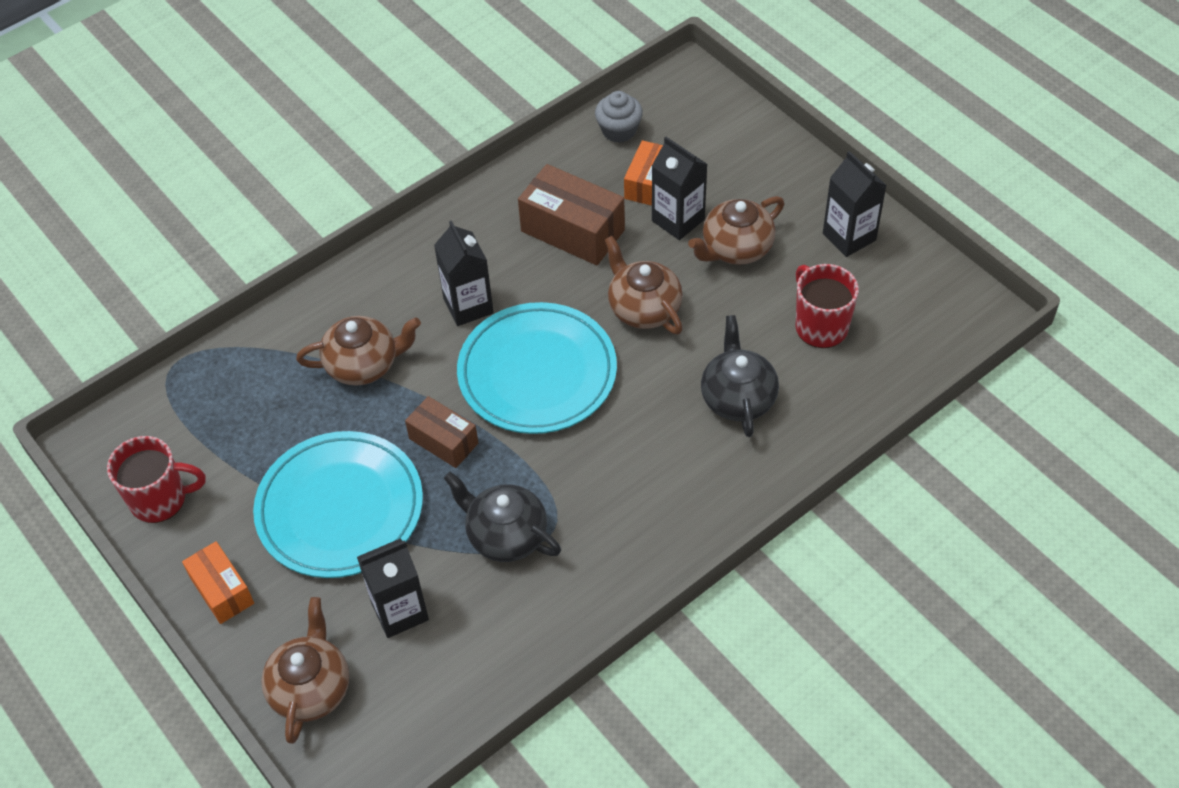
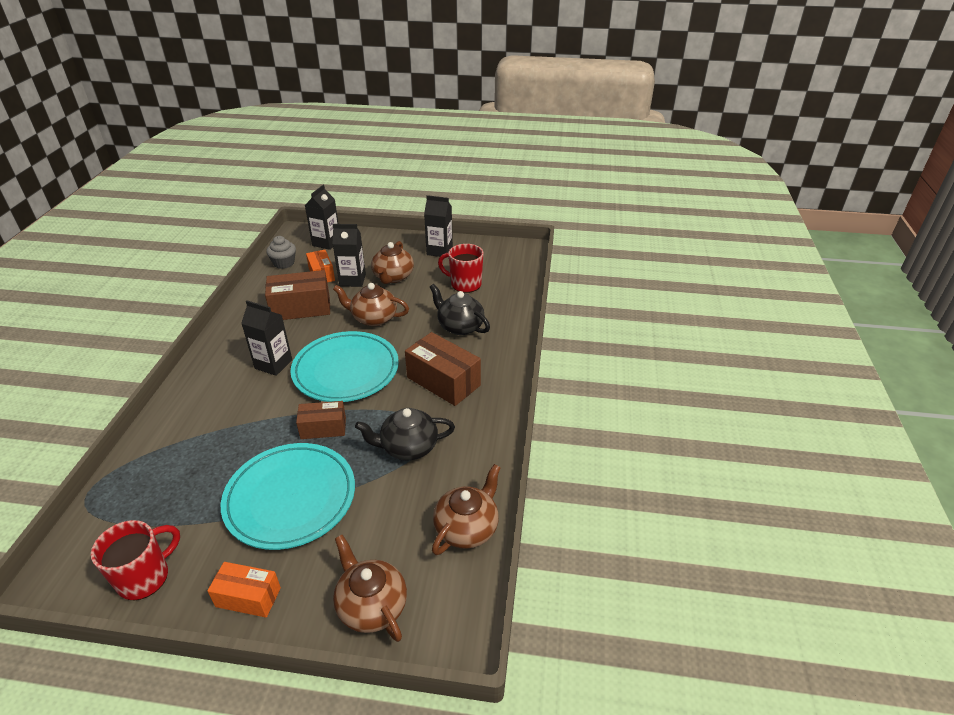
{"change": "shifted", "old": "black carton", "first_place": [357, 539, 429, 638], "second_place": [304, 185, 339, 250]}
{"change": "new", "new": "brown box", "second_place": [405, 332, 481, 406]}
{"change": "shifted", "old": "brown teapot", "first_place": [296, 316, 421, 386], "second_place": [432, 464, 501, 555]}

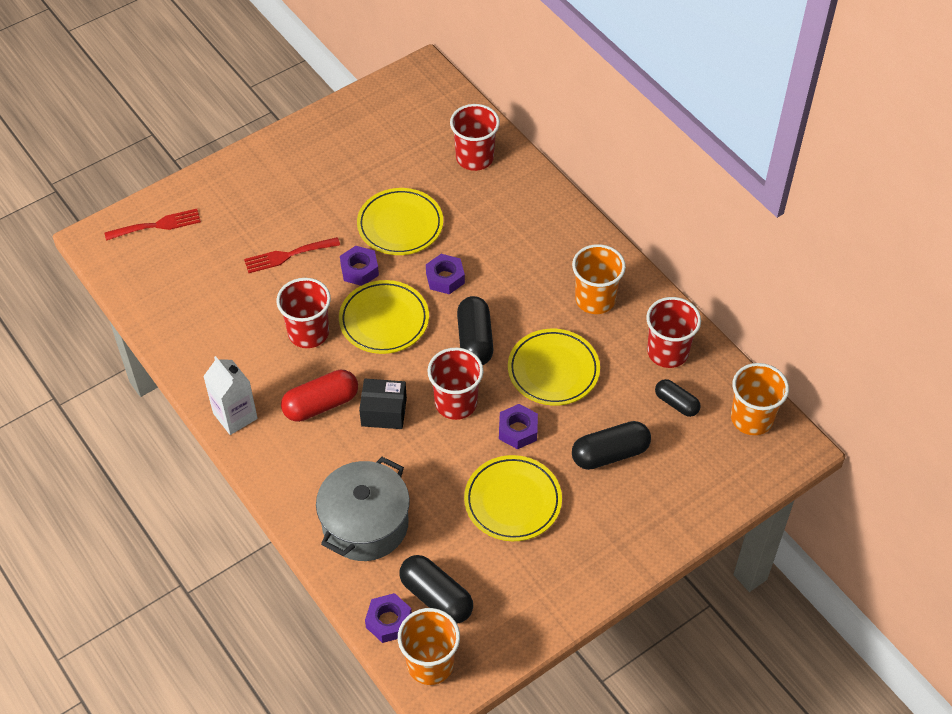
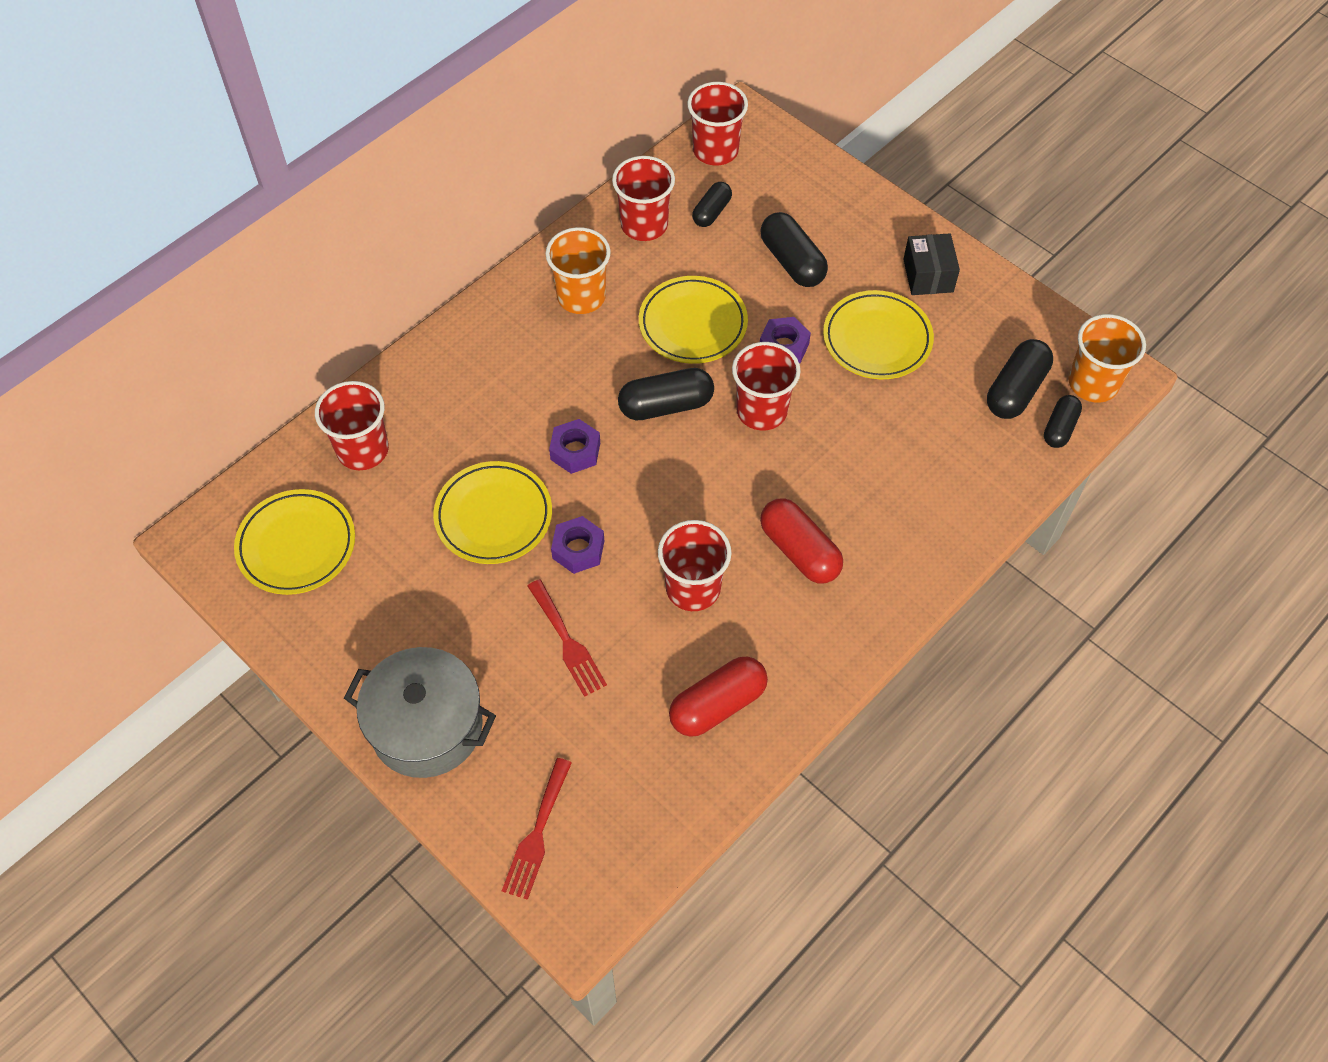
{"change": "shifted", "old": "yellow plate", "first_place": [339, 280, 429, 354], "second_place": [234, 489, 355, 595]}
{"change": "shifted", "old": "grey pot", "first_place": [316, 457, 410, 561], "second_place": [344, 647, 496, 778]}
{"change": "rotated", "old": "red fork", "first_place": [104, 209, 201, 241], "second_place": [502, 758, 572, 900], "degrees": -135}
{"change": "new", "new": "red capsule", "second_place": [669, 657, 768, 737]}
{"change": "repainted", "old": "orange cup", "new": "red cup", "first_place": [731, 363, 789, 435], "second_place": [687, 82, 748, 166]}
{"change": "shifted", "old": "black box", "first_place": [359, 379, 407, 429], "second_place": [903, 233, 960, 295]}
{"change": "swapped", "old": "purple nut", "new": "black capsule", "first_place": [365, 593, 412, 643], "second_place": [1044, 395, 1082, 448]}
{"change": "gone", "old": "white carton", "first_place": [203, 356, 258, 435]}

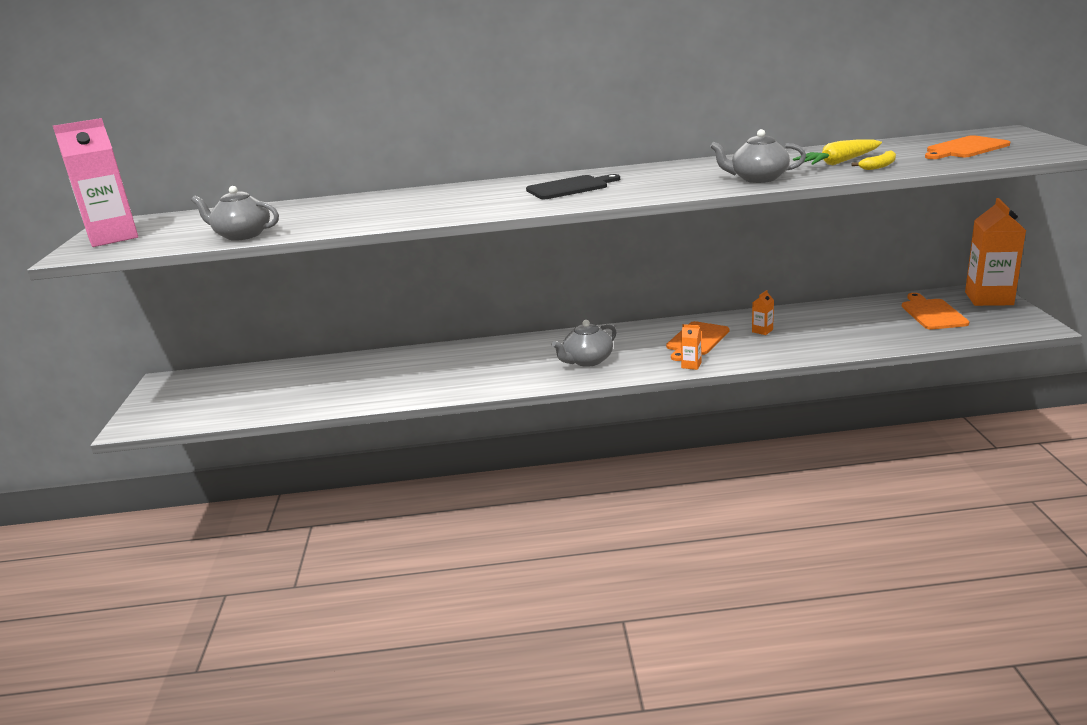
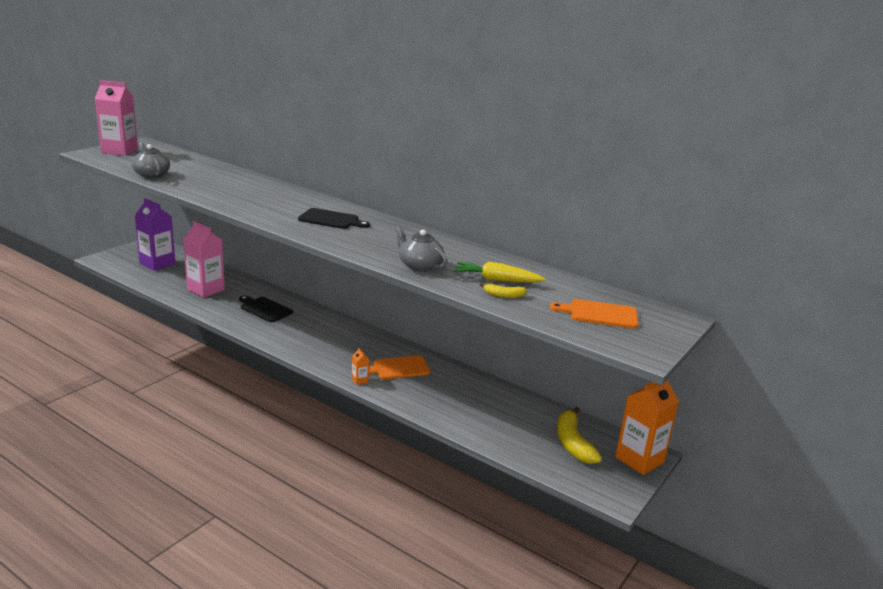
{"change": "new", "new": "purple carton", "second_place": [135, 198, 175, 271]}
{"change": "new", "new": "pink carton", "second_place": [183, 221, 225, 298]}
{"change": "new", "new": "black cutting board", "second_place": [239, 296, 293, 322]}
{"change": "swapped", "old": "orange cutting board", "new": "yellow banana", "first_place": [902, 293, 969, 329], "second_place": [557, 407, 602, 464]}
{"change": "gone", "old": "grey teapot", "first_place": [552, 320, 616, 367]}
{"change": "gone", "old": "orange carton", "first_place": [752, 290, 774, 335]}

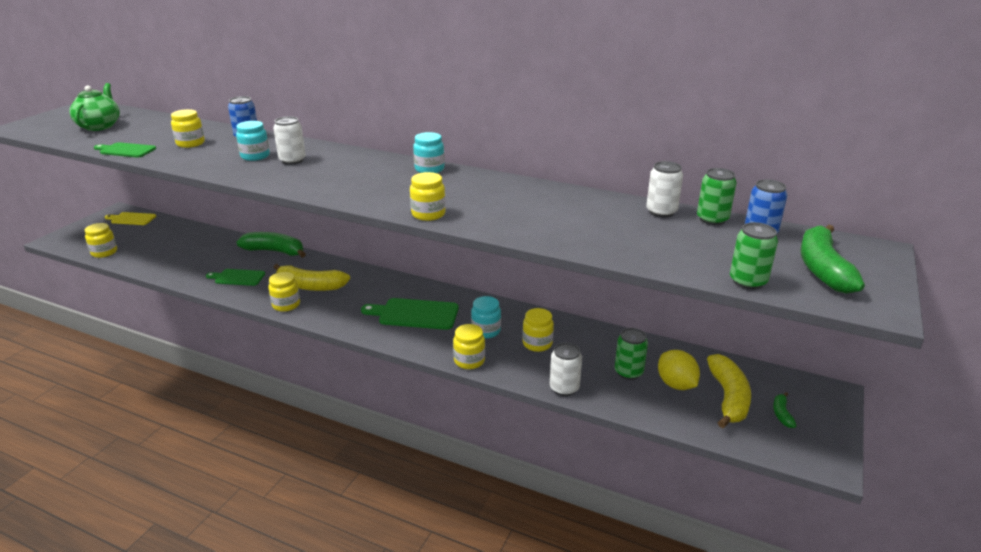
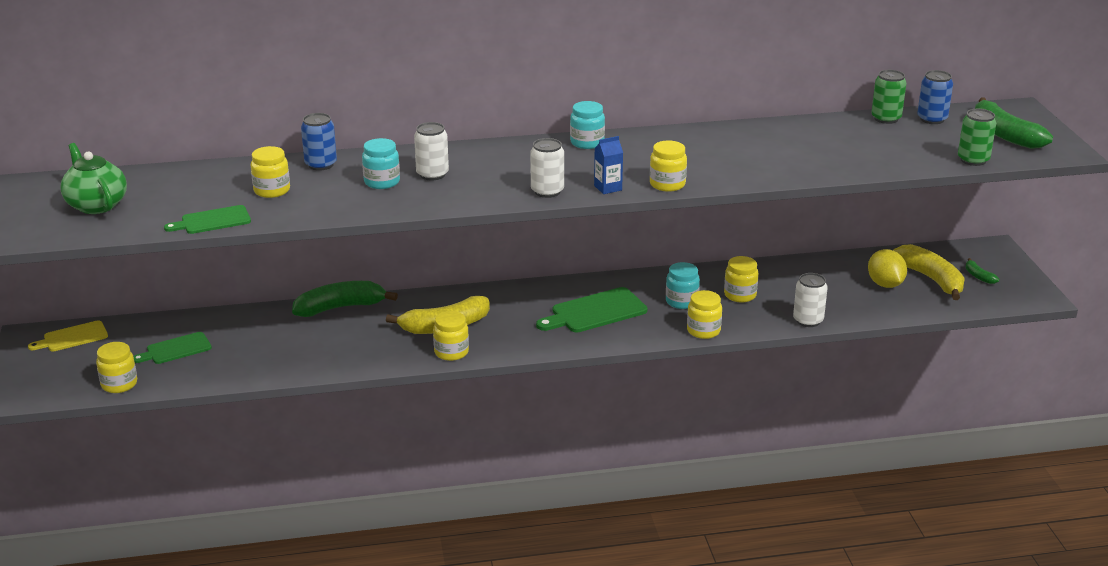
{"change": "shifted", "old": "green cutting board", "first_place": [206, 269, 265, 286], "second_place": [133, 332, 212, 364]}
{"change": "shifted", "old": "white can", "first_place": [646, 161, 683, 217], "second_place": [530, 138, 564, 198]}
{"change": "new", "new": "blue carton", "second_place": [594, 136, 623, 194]}
{"change": "rotated", "old": "yellow lemon", "first_place": [658, 350, 700, 390], "second_place": [868, 249, 907, 288], "degrees": 45}
{"change": "gone", "old": "green can", "first_place": [615, 328, 648, 380]}

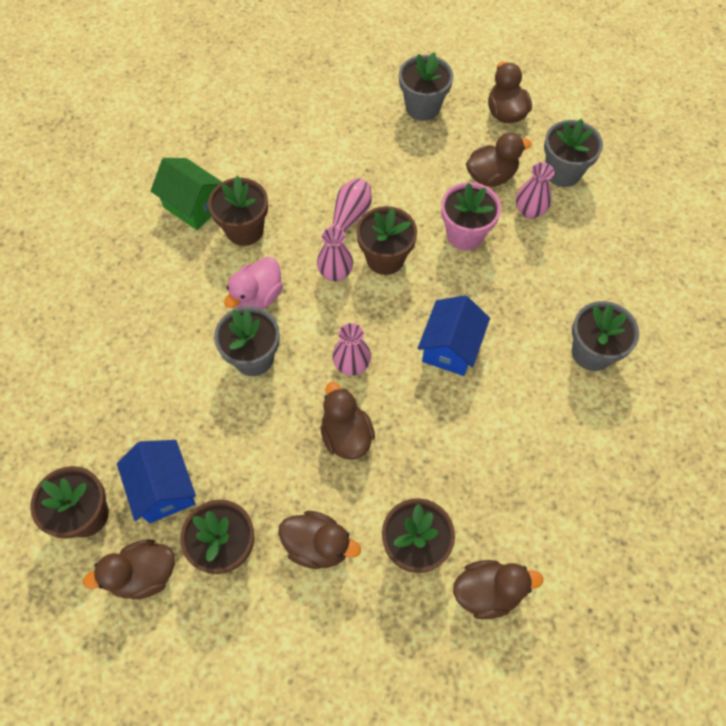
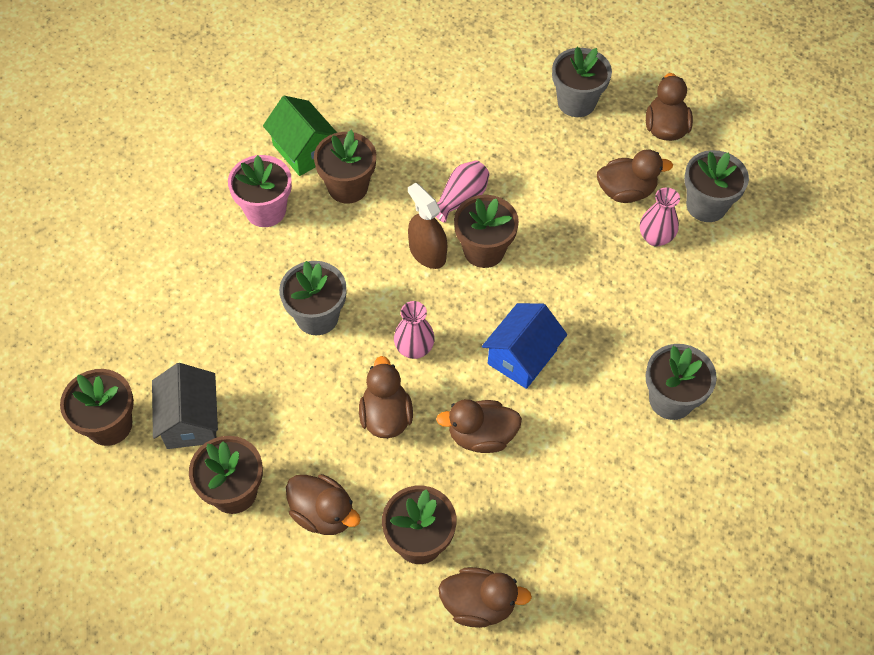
{"change": "repainted", "old": "blue house", "new": "grey house", "first_place": [117, 440, 196, 523], "second_place": [152, 363, 218, 449]}
{"change": "shifted", "old": "pink flower pot", "first_place": [441, 182, 501, 250], "second_place": [228, 155, 292, 227]}
{"change": "swapped", "old": "pink vase", "new": "brown spray bottle", "first_place": [317, 227, 353, 282], "second_place": [408, 183, 447, 269]}
{"change": "shifted", "old": "brown duck", "first_place": [83, 539, 175, 600], "second_place": [436, 399, 522, 453]}
{"change": "gone", "old": "pink duck", "first_place": [224, 257, 283, 309]}

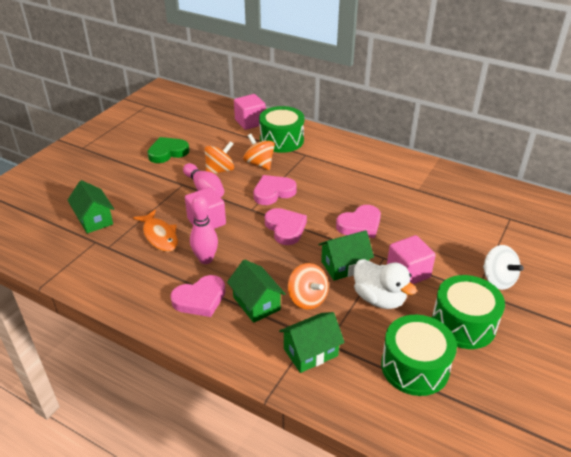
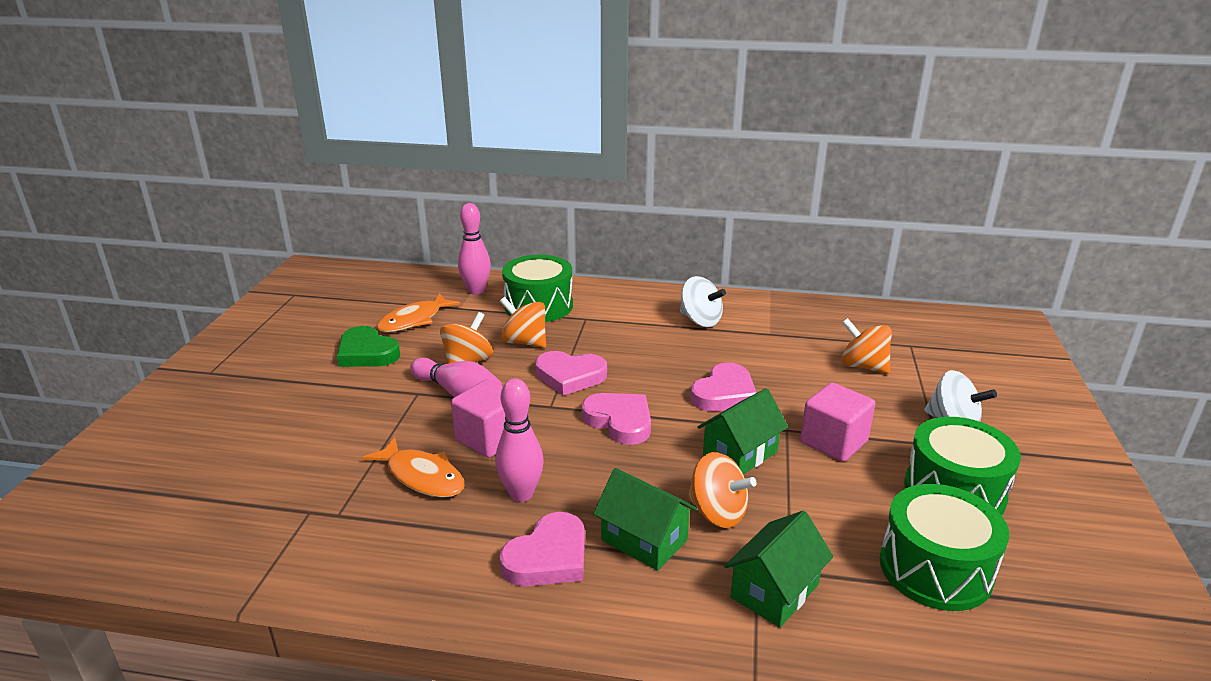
{"change": "rotated", "old": "green heart", "first_place": [147, 137, 189, 163], "second_place": [337, 326, 400, 367], "degrees": -90}
{"change": "new", "new": "orange fish", "second_place": [376, 293, 460, 332]}
{"change": "swapped", "old": "pink cube", "new": "pink bowling pin", "first_place": [234, 94, 266, 130], "second_place": [458, 203, 491, 294]}
{"change": "rotated", "old": "pink heart", "first_place": [253, 175, 297, 205], "second_place": [535, 351, 607, 396], "degrees": -120}
{"change": "new", "new": "white spinning top", "second_place": [680, 276, 726, 327]}
{"change": "new", "new": "orange spinning top", "second_place": [842, 318, 892, 374]}
{"change": "gone", "old": "green house", "first_place": [68, 180, 114, 234]}
{"change": "gone", "old": "white duck", "first_place": [354, 259, 417, 309]}

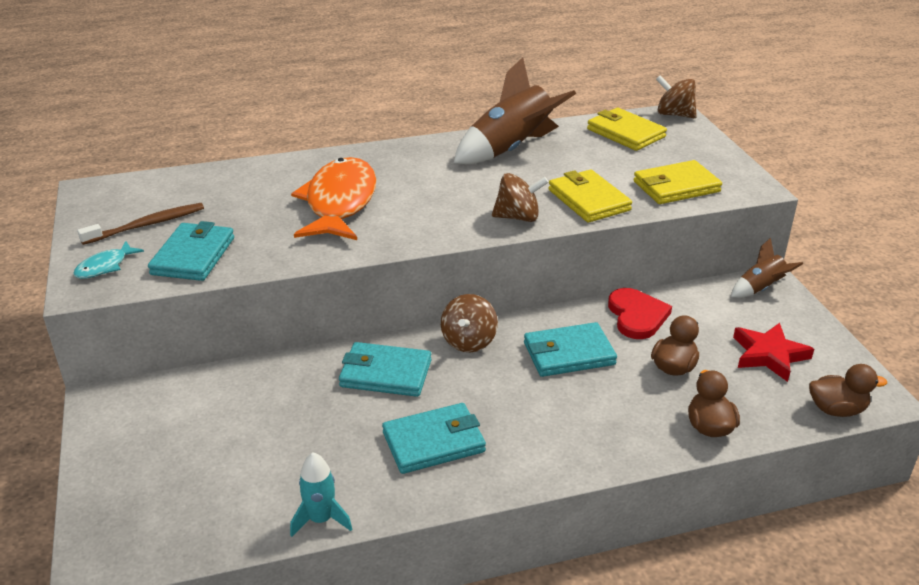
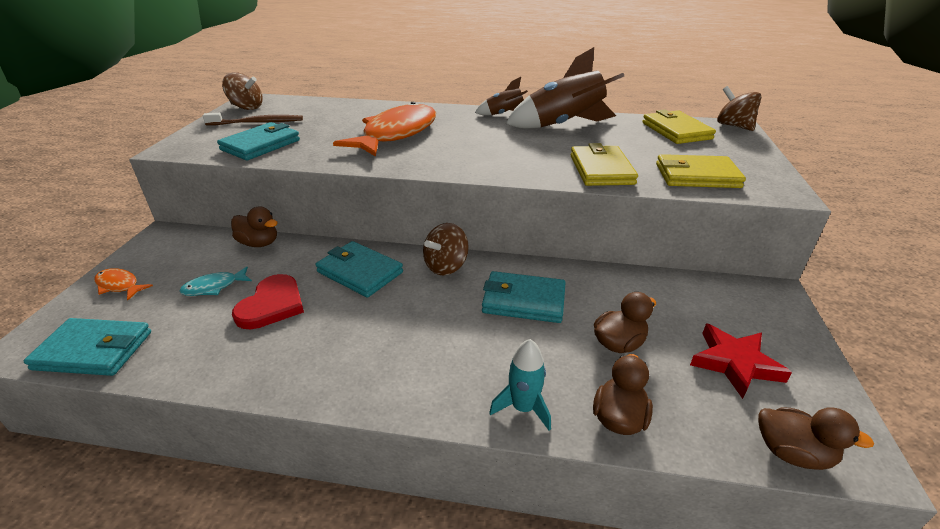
{"change": "shifted", "old": "turquoise wallet", "first_place": [382, 403, 486, 474], "second_place": [24, 318, 151, 376]}
{"change": "new", "new": "orange fish", "second_place": [95, 268, 153, 300]}
{"change": "shifted", "old": "turquoise fish", "first_place": [73, 241, 144, 279], "second_place": [179, 266, 252, 296]}
{"change": "shifted", "old": "brown spinning top", "first_place": [492, 173, 549, 222], "second_place": [222, 72, 262, 110]}
{"change": "new", "new": "brown duck", "second_place": [231, 207, 278, 247]}
{"change": "shifted", "old": "red heart", "first_place": [608, 288, 672, 339], "second_place": [232, 274, 304, 329]}
{"change": "shifted", "old": "brown rocket", "first_place": [731, 238, 803, 298], "second_place": [475, 77, 528, 115]}
{"change": "shifted", "old": "turquoise rocket", "first_place": [290, 452, 352, 537], "second_place": [489, 339, 551, 431]}

